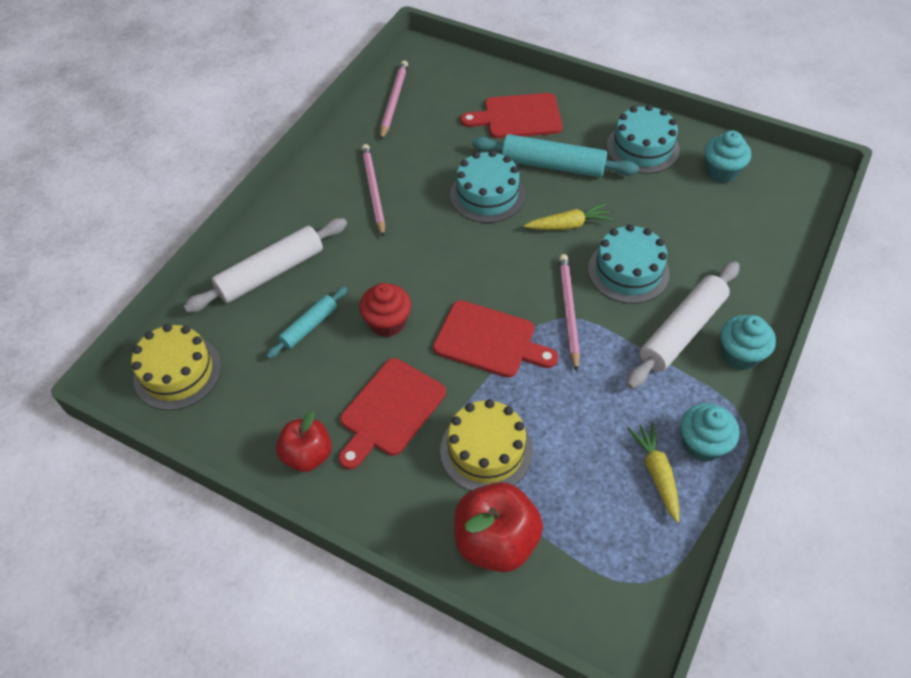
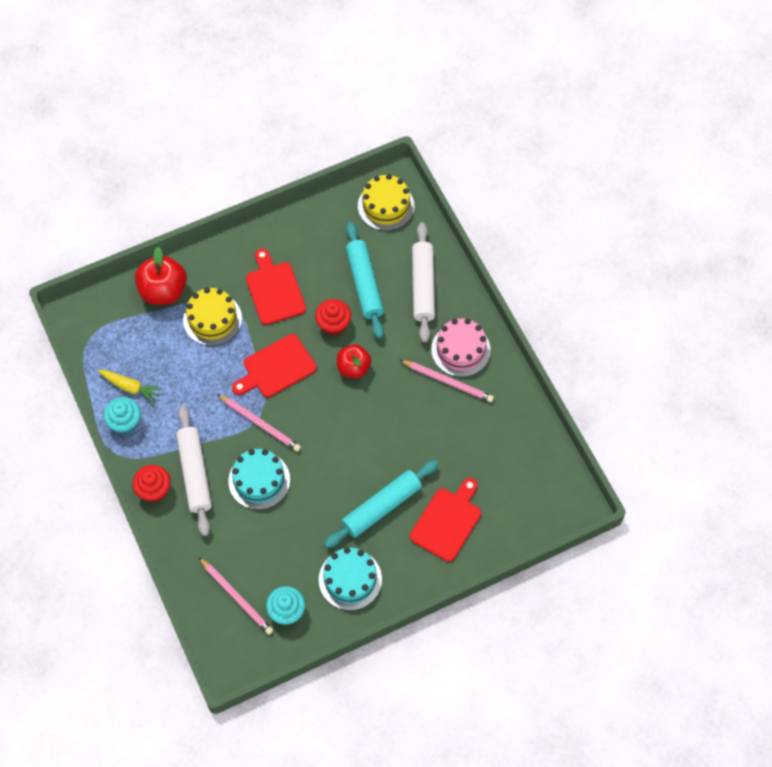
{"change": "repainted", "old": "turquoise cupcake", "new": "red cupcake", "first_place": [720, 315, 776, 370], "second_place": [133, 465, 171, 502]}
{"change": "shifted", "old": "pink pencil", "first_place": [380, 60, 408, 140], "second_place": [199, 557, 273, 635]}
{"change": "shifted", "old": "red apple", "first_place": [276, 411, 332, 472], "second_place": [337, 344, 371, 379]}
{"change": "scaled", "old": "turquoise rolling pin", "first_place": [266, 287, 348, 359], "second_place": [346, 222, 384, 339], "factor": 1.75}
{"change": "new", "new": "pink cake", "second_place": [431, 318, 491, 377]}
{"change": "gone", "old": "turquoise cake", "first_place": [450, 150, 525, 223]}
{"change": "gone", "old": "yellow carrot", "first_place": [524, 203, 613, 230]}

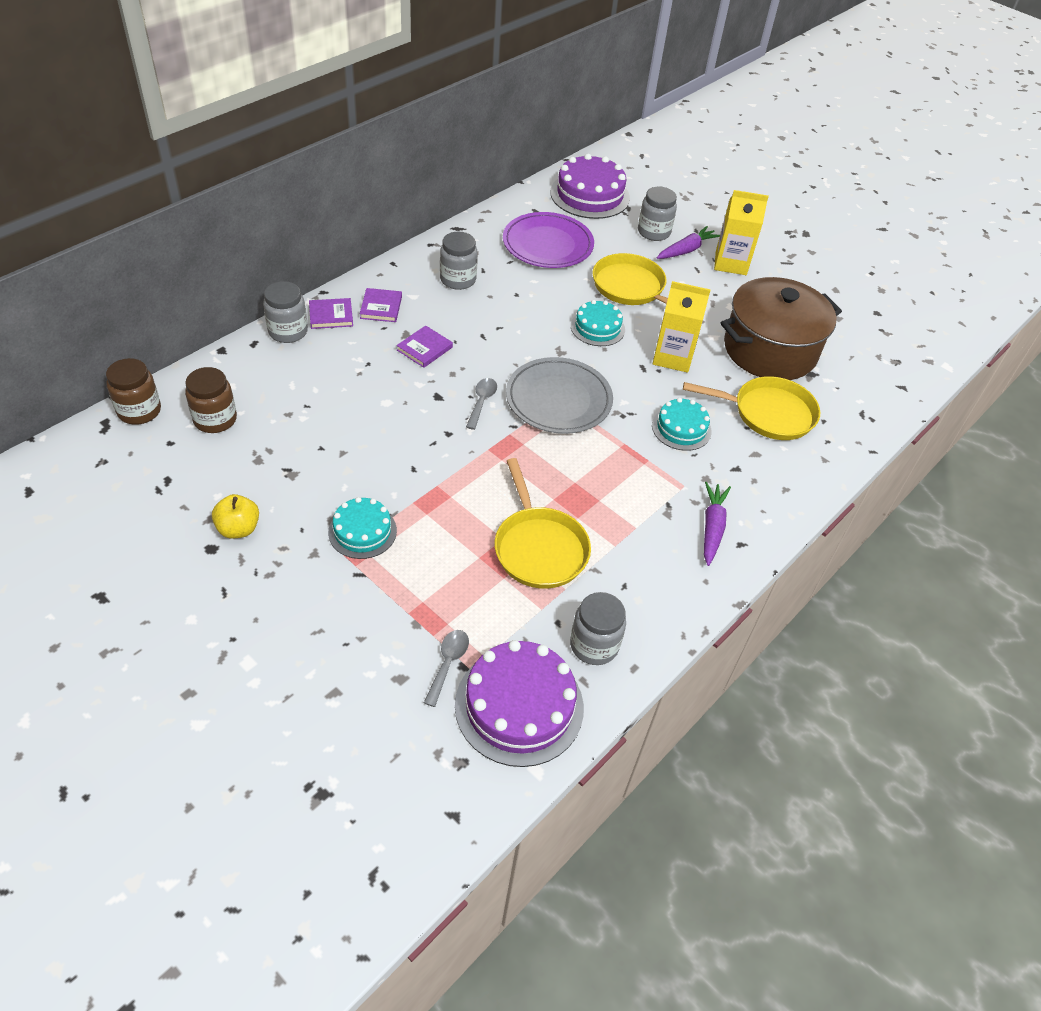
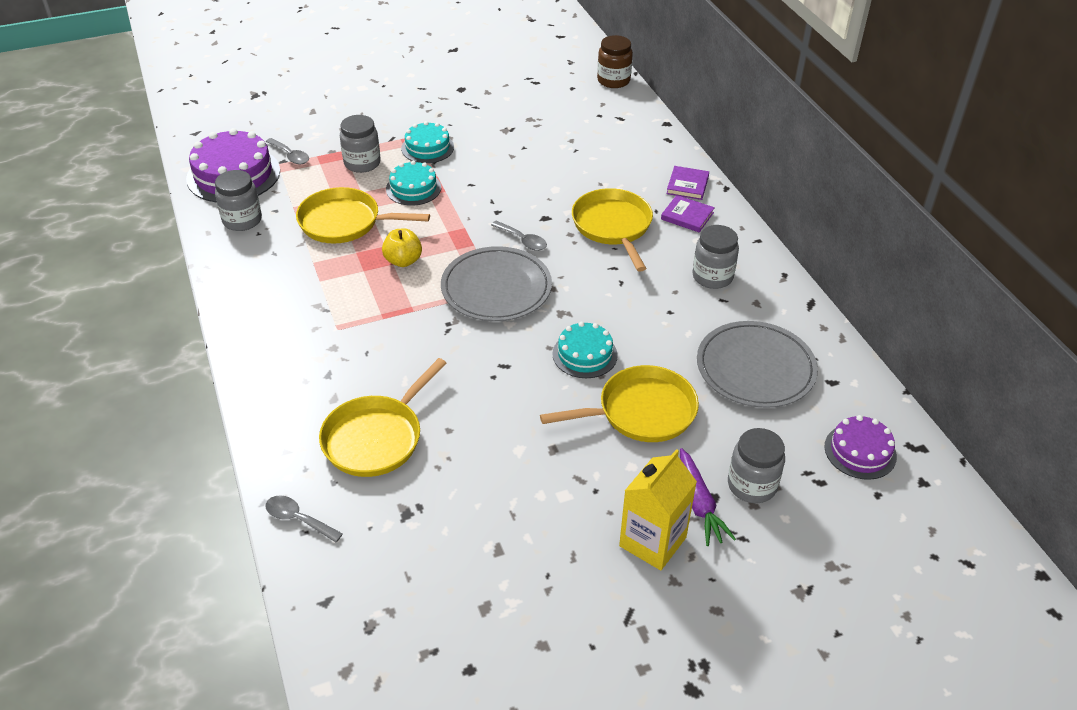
{"change": "new", "new": "grey spoon", "second_place": [265, 495, 343, 542]}
{"change": "shifted", "old": "grey jar", "first_place": [263, 281, 308, 343], "second_place": [340, 115, 381, 173]}
{"change": "shifted", "old": "yellow apple", "first_place": [212, 494, 259, 539], "second_place": [382, 229, 422, 267]}
{"change": "shifted", "old": "turquoise cake", "first_place": [652, 398, 712, 451], "second_place": [386, 161, 441, 206]}
{"change": "swapped", "old": "purple book", "new": "yellow pan", "first_place": [397, 325, 453, 368], "second_place": [572, 188, 653, 272]}
{"change": "repainted", "old": "purple plate", "new": "grey plate", "first_place": [503, 212, 594, 268], "second_place": [697, 321, 818, 408]}
{"change": "scaled", "old": "purple cake", "first_place": [550, 154, 630, 219], "second_place": [824, 415, 897, 480], "factor": 0.59}
{"change": "gone", "old": "brown jar", "first_place": [185, 367, 237, 433]}
{"change": "gone", "old": "yellow carton", "first_place": [653, 281, 711, 373]}
{"change": "gone", "old": "purple carrot", "first_place": [704, 482, 731, 566]}
{"change": "gone", "old": "brown pot", "first_place": [720, 277, 842, 380]}

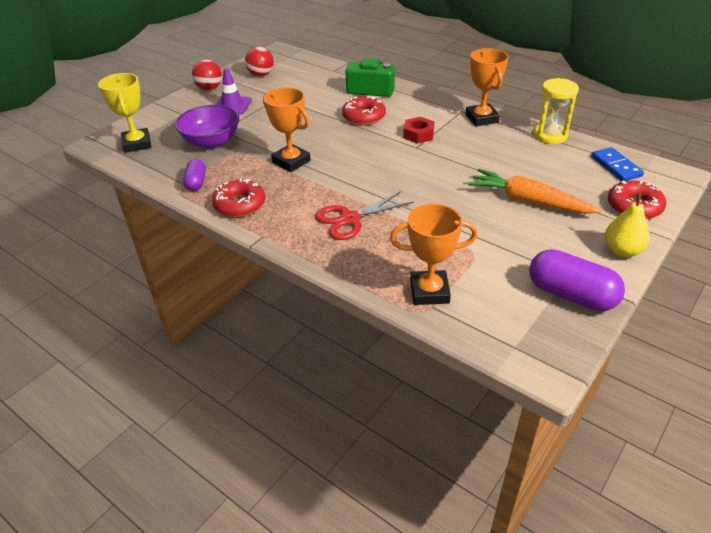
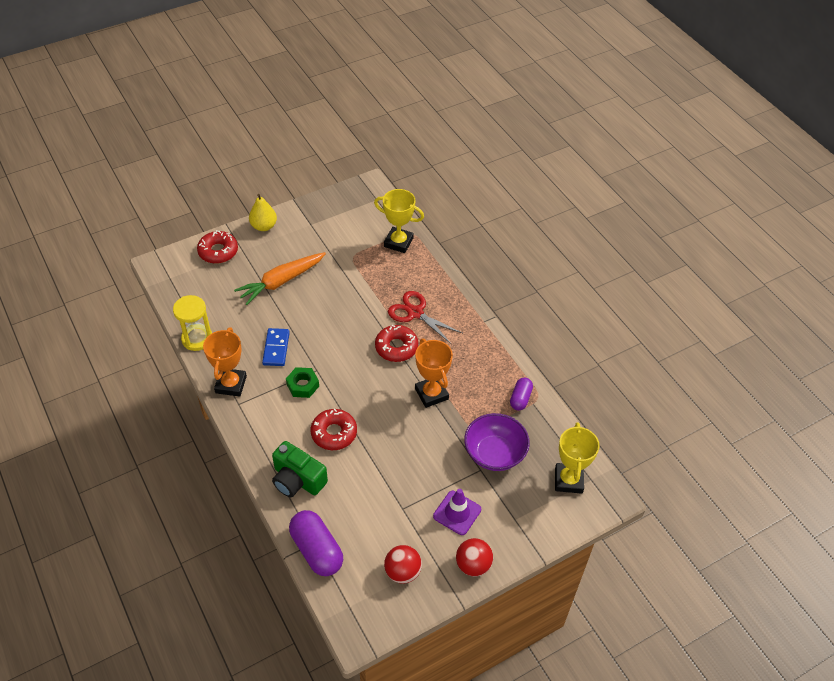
{"change": "rotated", "old": "orange carrot", "first_place": [468, 169, 601, 214], "second_place": [234, 252, 326, 305], "degrees": 90}
{"change": "shifted", "old": "blue domino", "first_place": [591, 147, 644, 181], "second_place": [262, 328, 290, 366]}
{"change": "repainted", "old": "red nut", "new": "green nut", "first_place": [403, 117, 435, 144], "second_place": [286, 367, 319, 398]}
{"change": "shifted", "old": "purple capsule", "first_place": [529, 249, 625, 311], "second_place": [289, 510, 343, 576]}
{"change": "repainted", "old": "orange trophy", "new": "yellow trophy", "first_place": [390, 204, 478, 305], "second_place": [374, 189, 424, 253]}
{"change": "shifted", "old": "red donut", "first_place": [212, 178, 265, 217], "second_place": [375, 325, 418, 362]}
{"change": "rotated", "old": "red scissors", "first_place": [315, 191, 414, 240], "second_place": [388, 291, 462, 344], "degrees": -135}

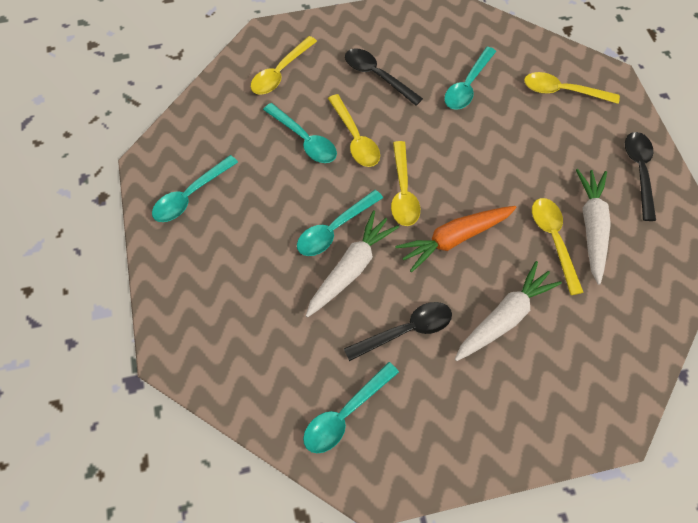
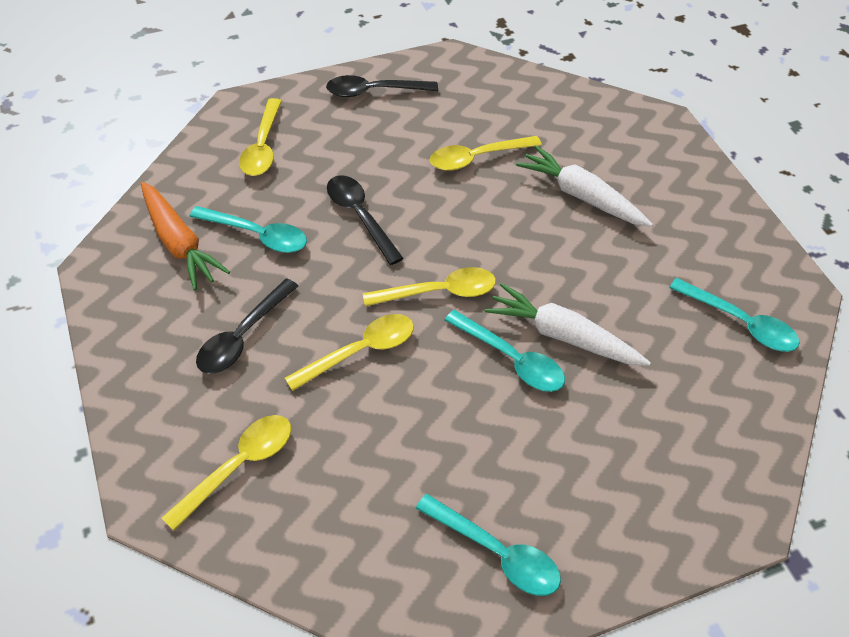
{"change": "shifted", "old": "orange carrot", "first_place": [395, 206, 516, 272], "second_place": [141, 182, 230, 290]}
{"change": "rotated", "old": "yellow spoon", "first_place": [251, 36, 317, 94], "second_place": [162, 415, 291, 531], "degrees": -75}
{"change": "shifted", "old": "black spoon", "first_place": [344, 302, 452, 361], "second_place": [327, 175, 404, 265]}
{"change": "gone", "old": "turquoise spoon", "first_place": [263, 103, 337, 163]}
{"change": "gone", "old": "white carrot", "first_place": [576, 169, 611, 285]}

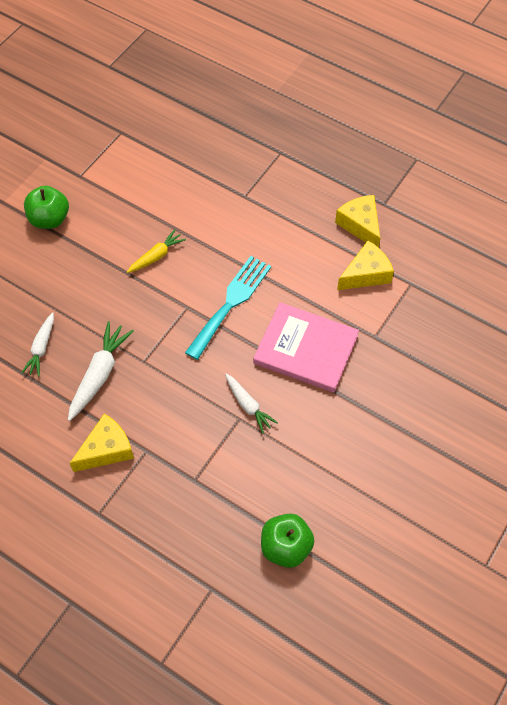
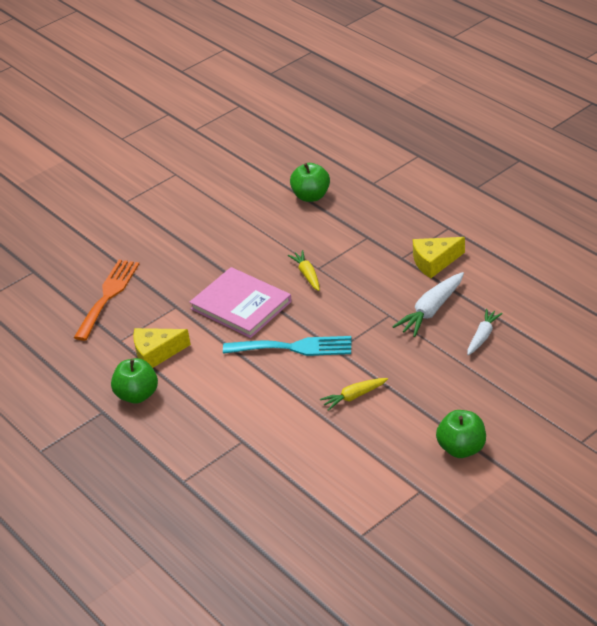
{"change": "new", "new": "orange fork", "second_place": [74, 260, 139, 341]}
{"change": "swapped", "old": "yellow cheese", "new": "green apple", "first_place": [335, 195, 380, 248], "second_place": [111, 358, 158, 404]}
{"change": "rotated", "old": "turquoise fork", "first_place": [185, 256, 271, 360], "second_place": [223, 336, 351, 356], "degrees": -135}
{"change": "repainted", "old": "white carrot", "new": "yellow carrot", "first_place": [225, 374, 278, 433], "second_place": [288, 250, 320, 291]}

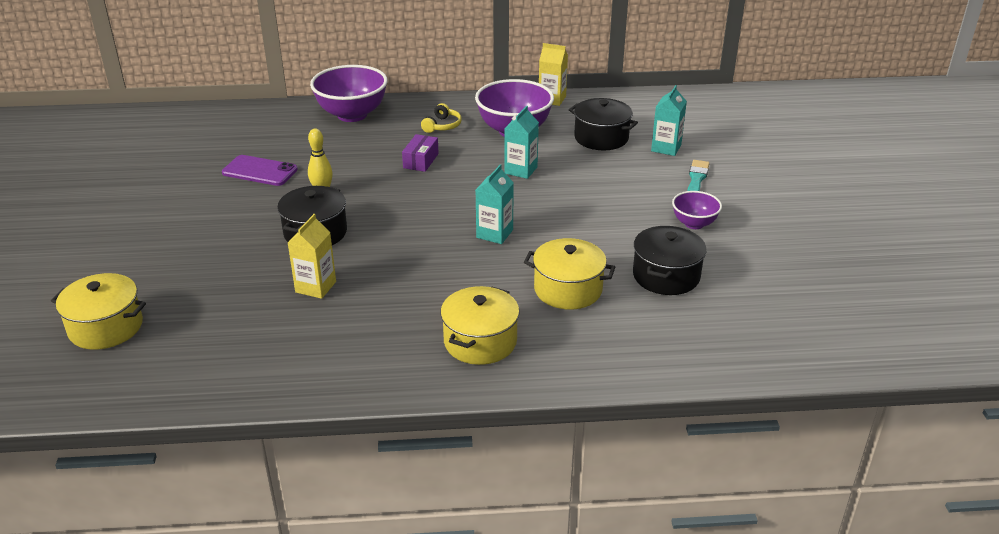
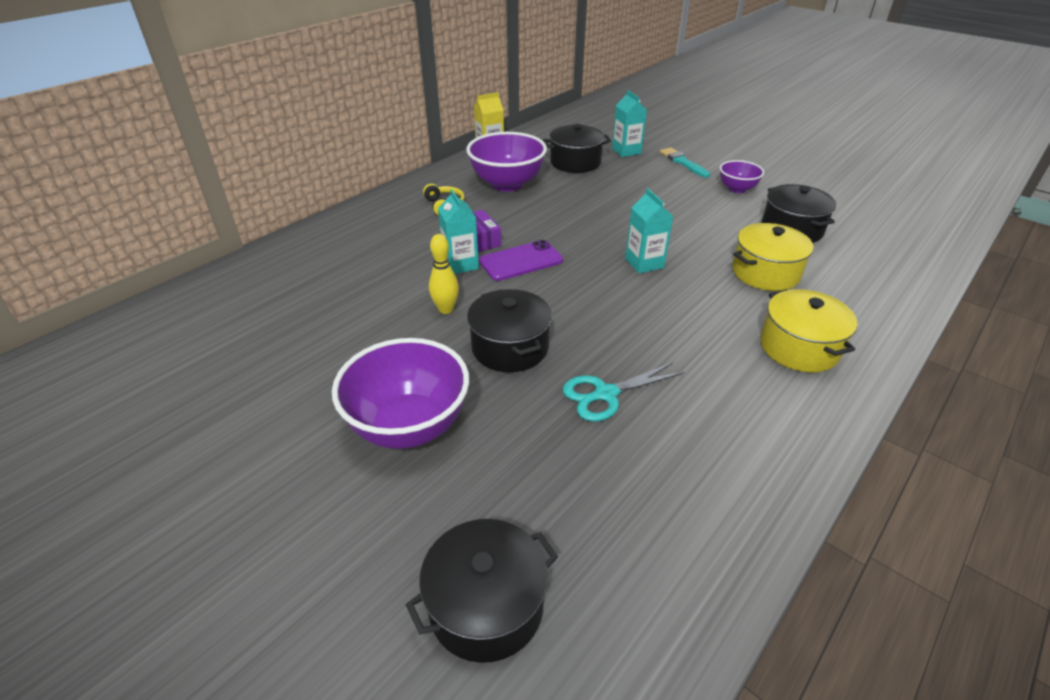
{"change": "shifted", "old": "purple bowl", "first_place": [310, 65, 388, 122], "second_place": [332, 338, 469, 449]}
{"change": "repainted", "old": "yellow pot", "new": "black pot", "first_place": [51, 273, 146, 350], "second_place": [406, 519, 558, 663]}
{"change": "shifted", "old": "turquoise carton", "first_place": [504, 106, 539, 179], "second_place": [438, 189, 479, 274]}
{"change": "shifted", "old": "purple phone", "first_place": [222, 155, 298, 186], "second_place": [479, 240, 563, 281]}
{"change": "swapped", "old": "yellow carton", "new": "turquoise scissors", "first_place": [288, 214, 336, 299], "second_place": [563, 362, 684, 421]}

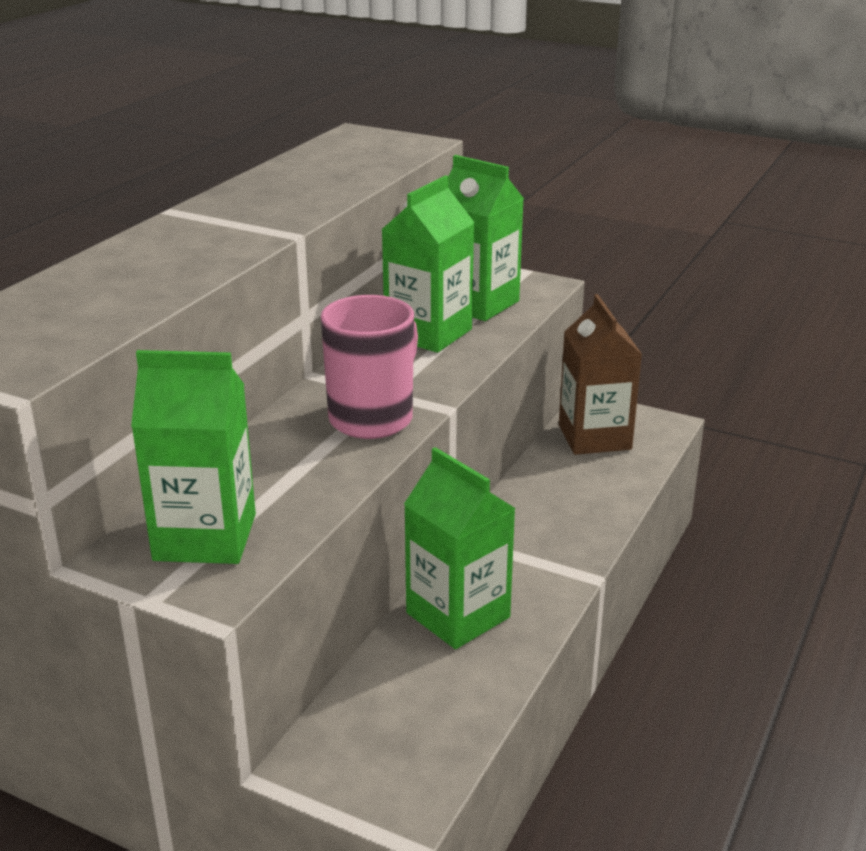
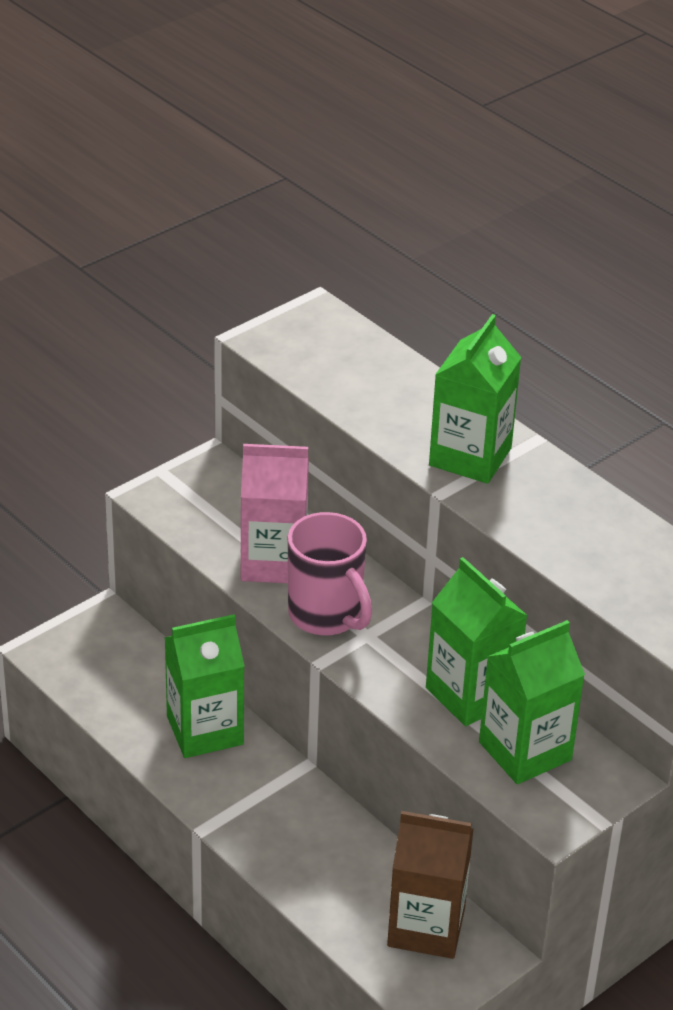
{"change": "new", "new": "pink carton", "second_place": [241, 444, 309, 583]}
{"change": "shifted", "old": "green carton", "first_place": [131, 350, 256, 564], "second_place": [429, 314, 522, 484]}

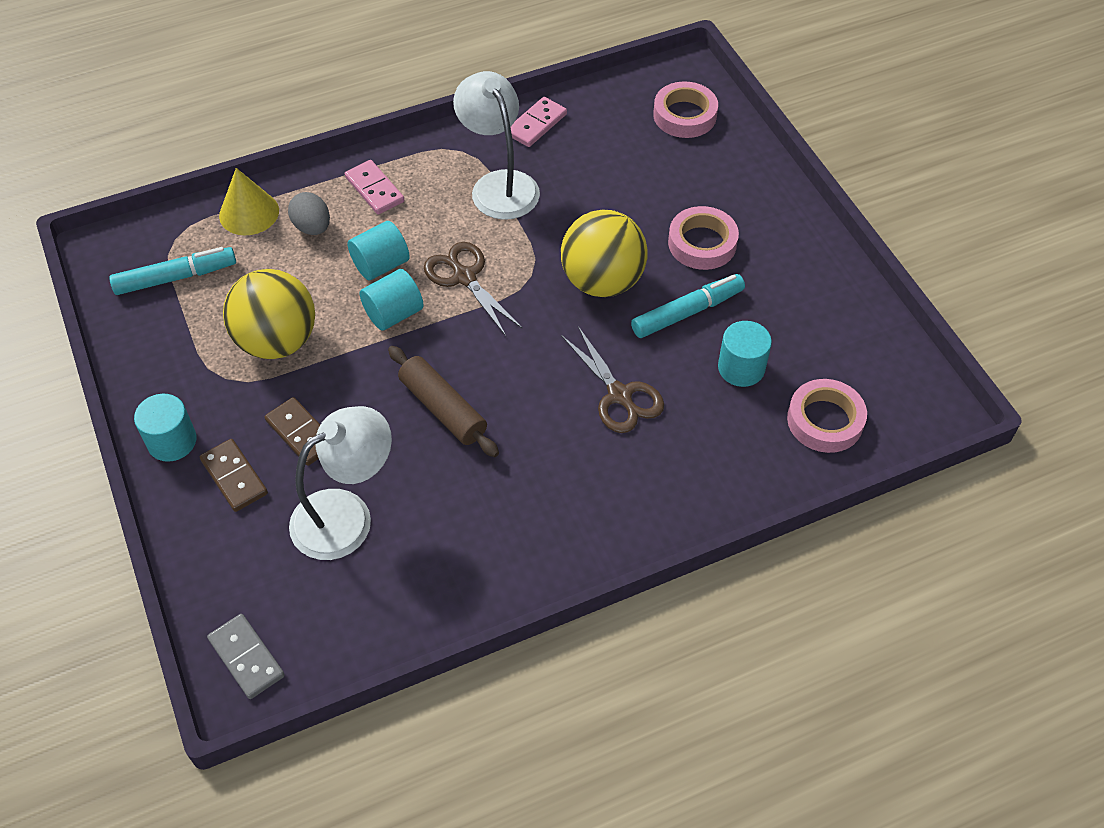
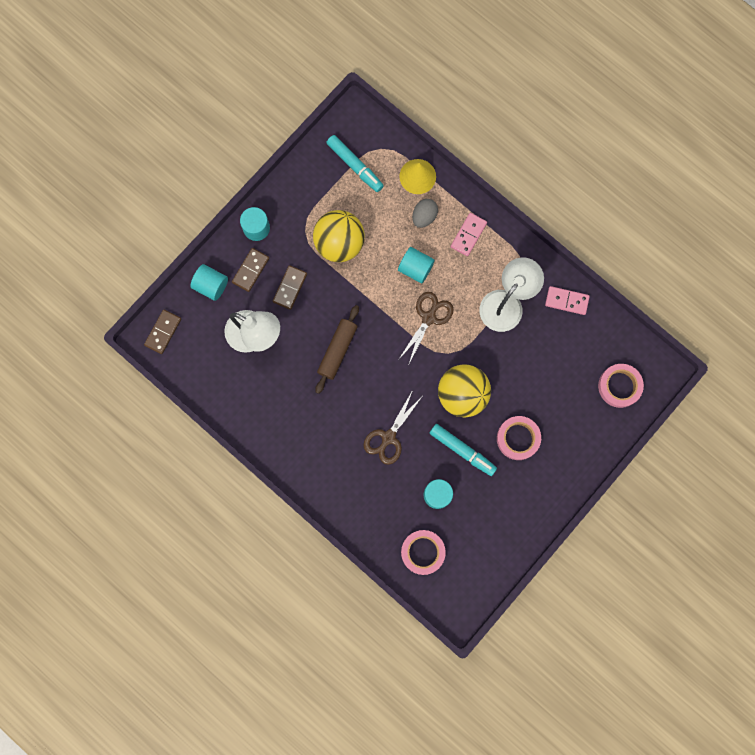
{"change": "repainted", "old": "grey domino", "new": "brown domino", "first_place": [207, 614, 285, 699], "second_place": [144, 309, 181, 354]}
{"change": "shifted", "old": "turquoise cylinder", "first_place": [360, 269, 424, 331], "second_place": [190, 264, 228, 301]}

